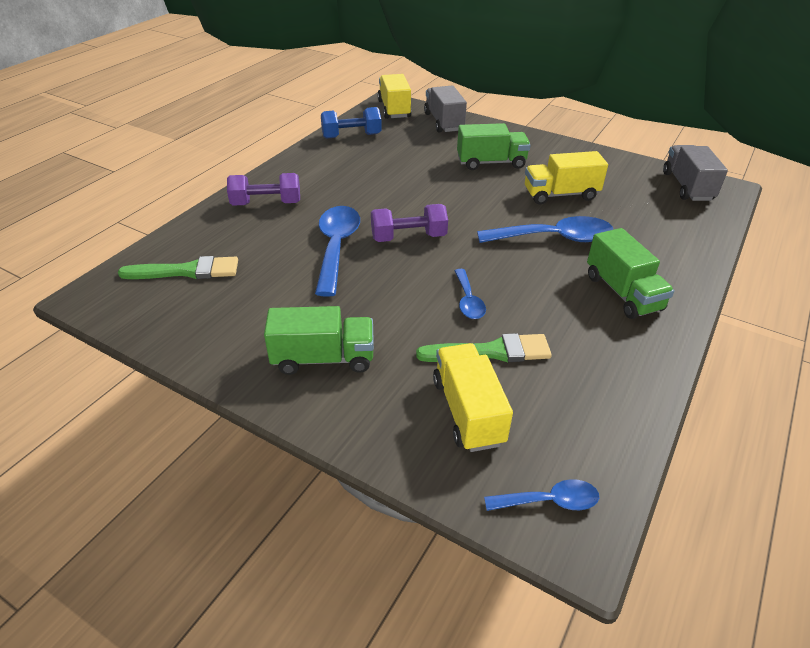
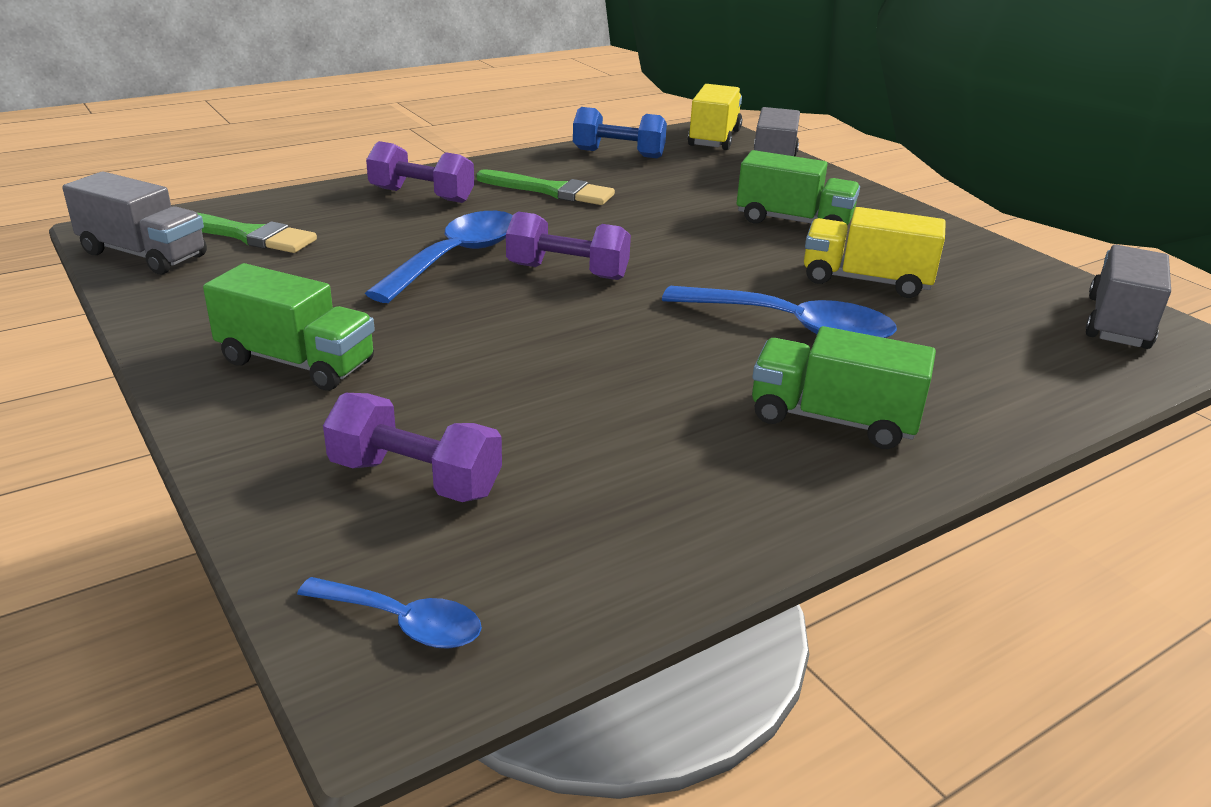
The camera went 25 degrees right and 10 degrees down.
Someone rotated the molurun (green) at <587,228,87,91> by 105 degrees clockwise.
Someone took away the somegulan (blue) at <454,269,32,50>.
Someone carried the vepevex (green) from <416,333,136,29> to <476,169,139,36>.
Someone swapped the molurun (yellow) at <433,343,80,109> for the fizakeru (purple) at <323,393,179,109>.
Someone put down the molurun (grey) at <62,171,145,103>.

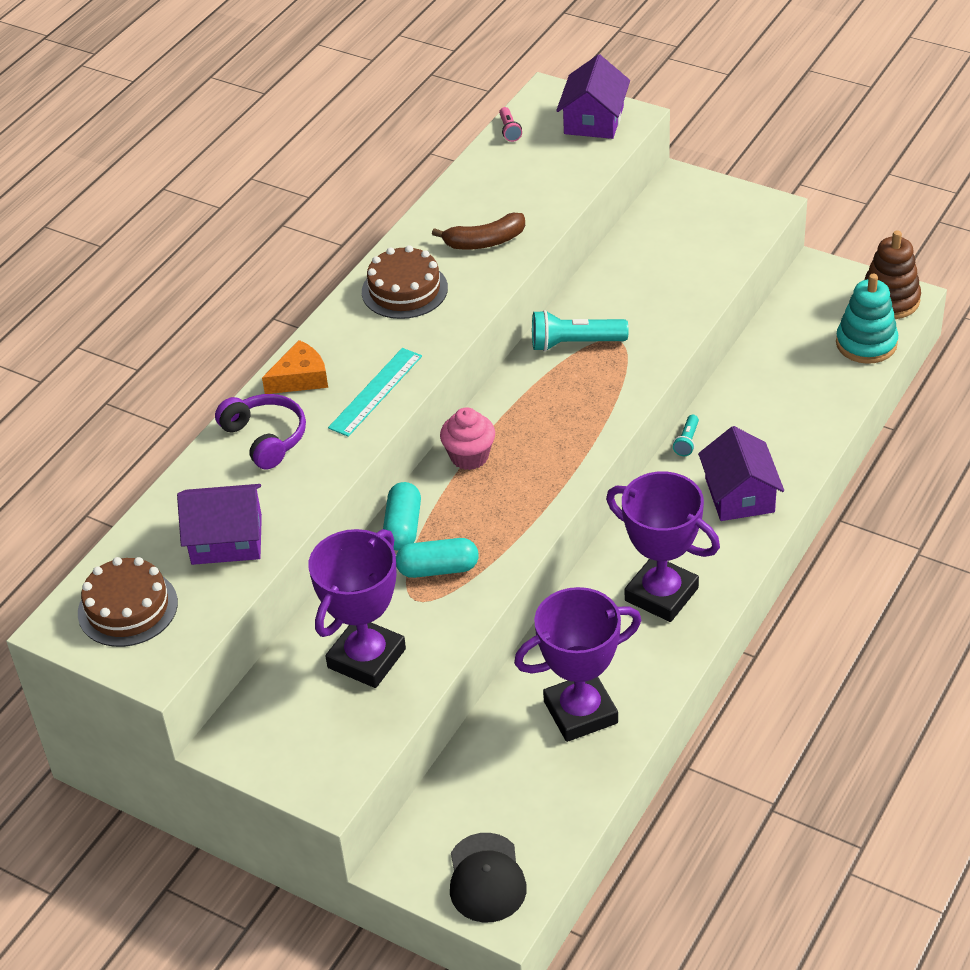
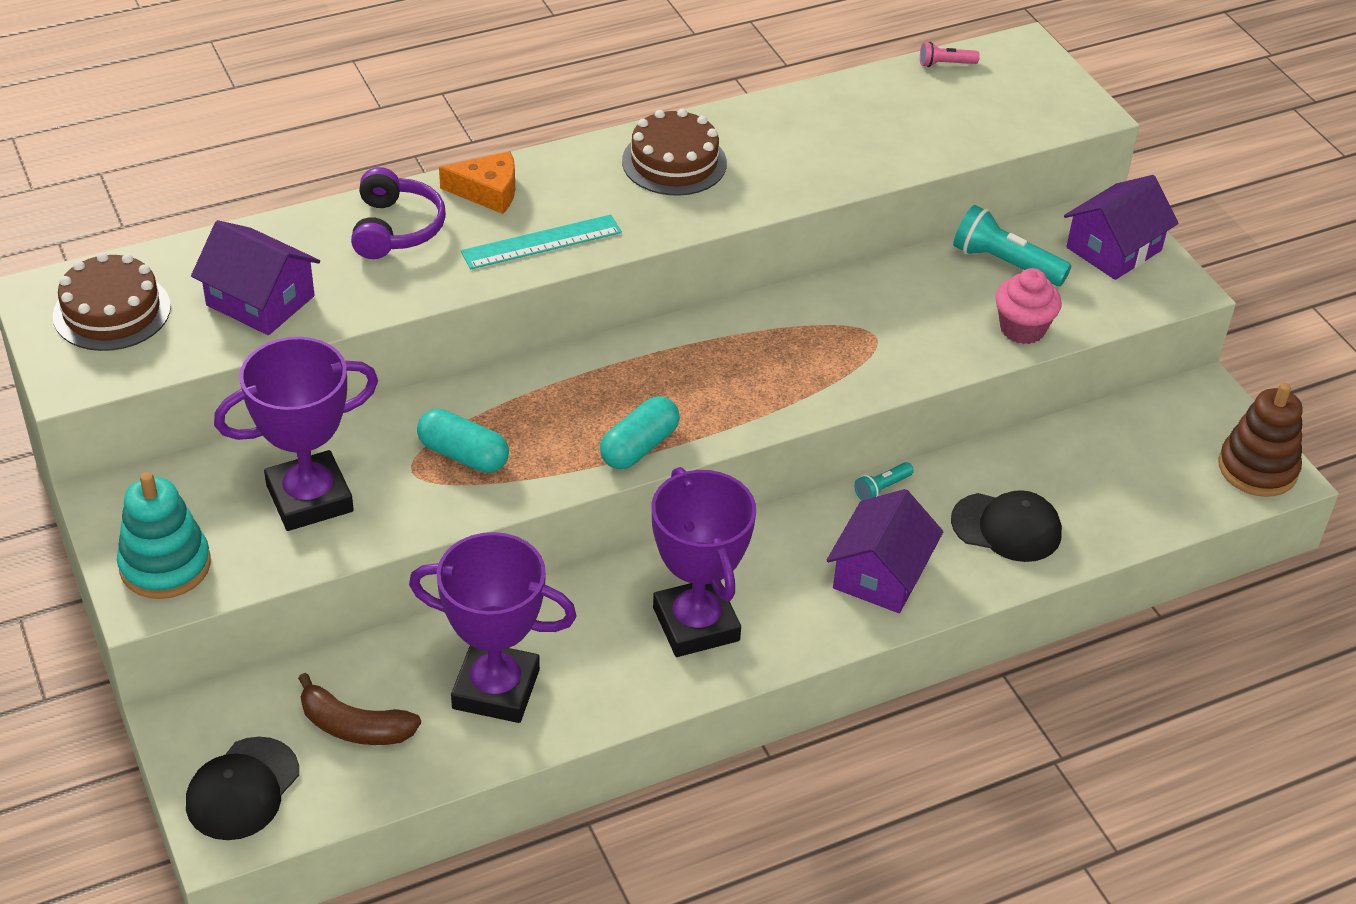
The camera went 30 degrees right and 0 degrees up.
Someone carried the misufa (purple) from <556,54,74,85> to <1064,175,115,105>.
Someone rotated the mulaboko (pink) at <499,107,23,35> by 60 degrees clockwise.
Someone carried the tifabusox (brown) from <432,213,93,36> to <298,673,123,72>.
Someone carried the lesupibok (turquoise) from <836,274,62,90> to <117,472,94,127>.
Someone carried the mulaboko (turquoise) from <532,310,97,42> to <953,205,118,81>.
Someone carried the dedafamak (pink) from <440,407,55,63> to <995,268,67,76>.
Someone carried the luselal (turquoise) from <383,482,38,69> to <600,396,80,73>.
Someone put down the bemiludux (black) at <951,490,111,72>.

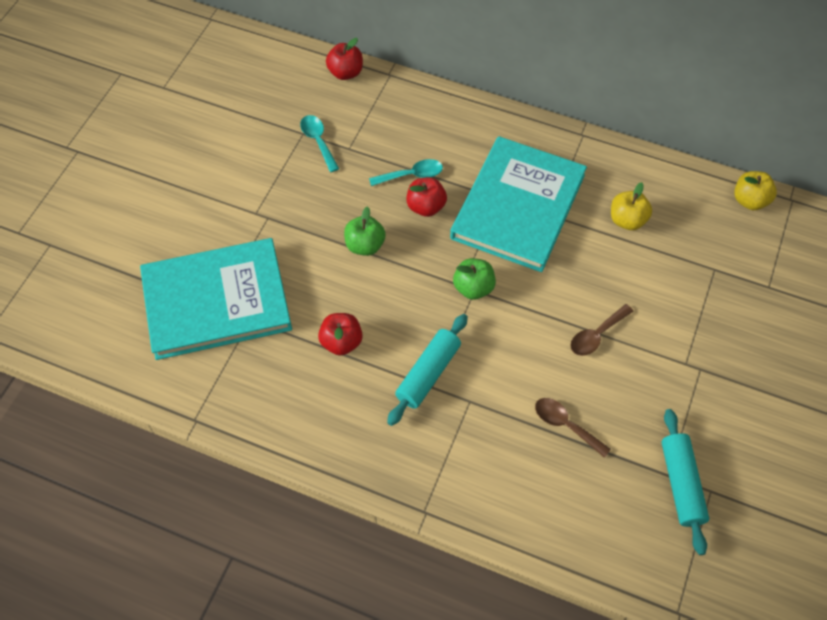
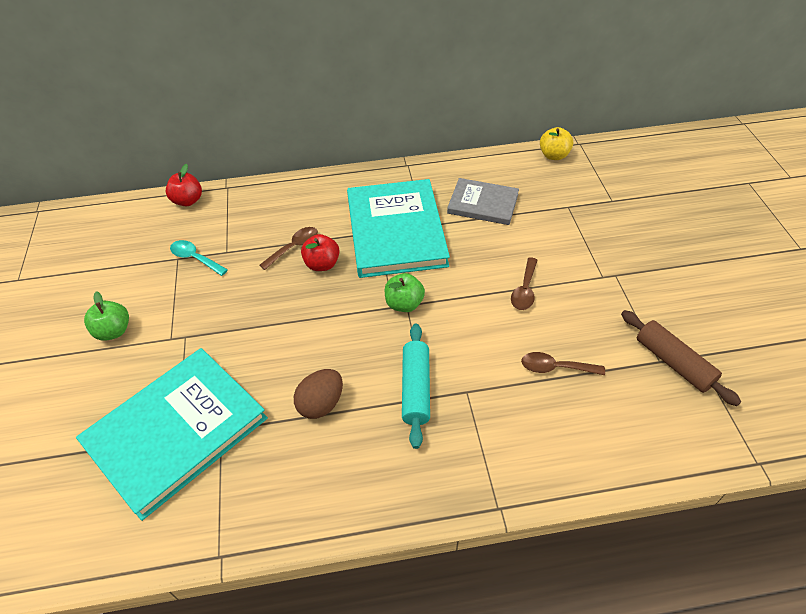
The camera went 30 degrees left and 10 degrees down.
Someone repainted the somegulan (turquoise) at <369,159,74,27>, which became the somegulan (brown) at <259,227,59,43>.
Someone swapped the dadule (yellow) at <611,182,41,48> for the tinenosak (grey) at <447,178,72,47>.
Someone carried the dadule (green) from <344,206,42,50> to <84,291,45,50>.
Someone swapped the dadule (red) at <318,313,45,43> for the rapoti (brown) at <294,369,49,50>.
Someone repainted the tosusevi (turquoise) at <661,409,48,146>, which became the tosusevi (brown) at <621,310,120,96>.

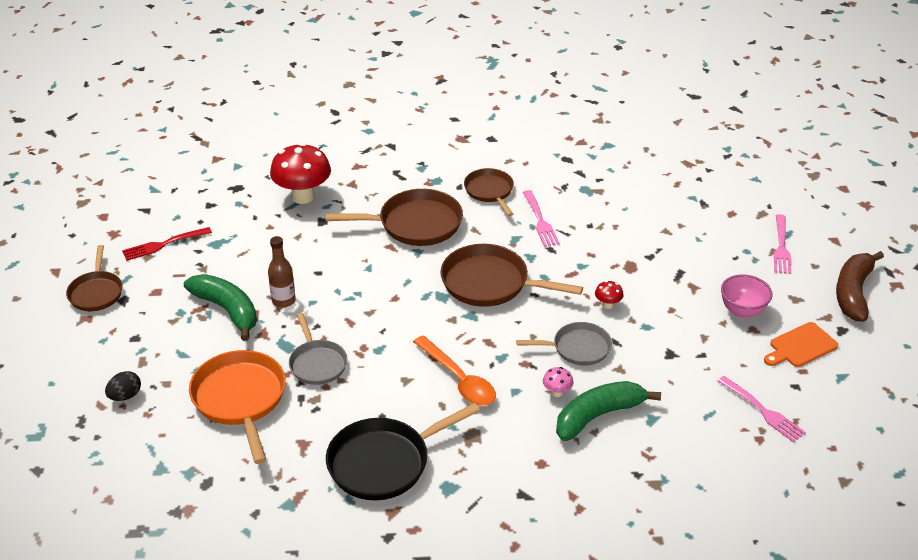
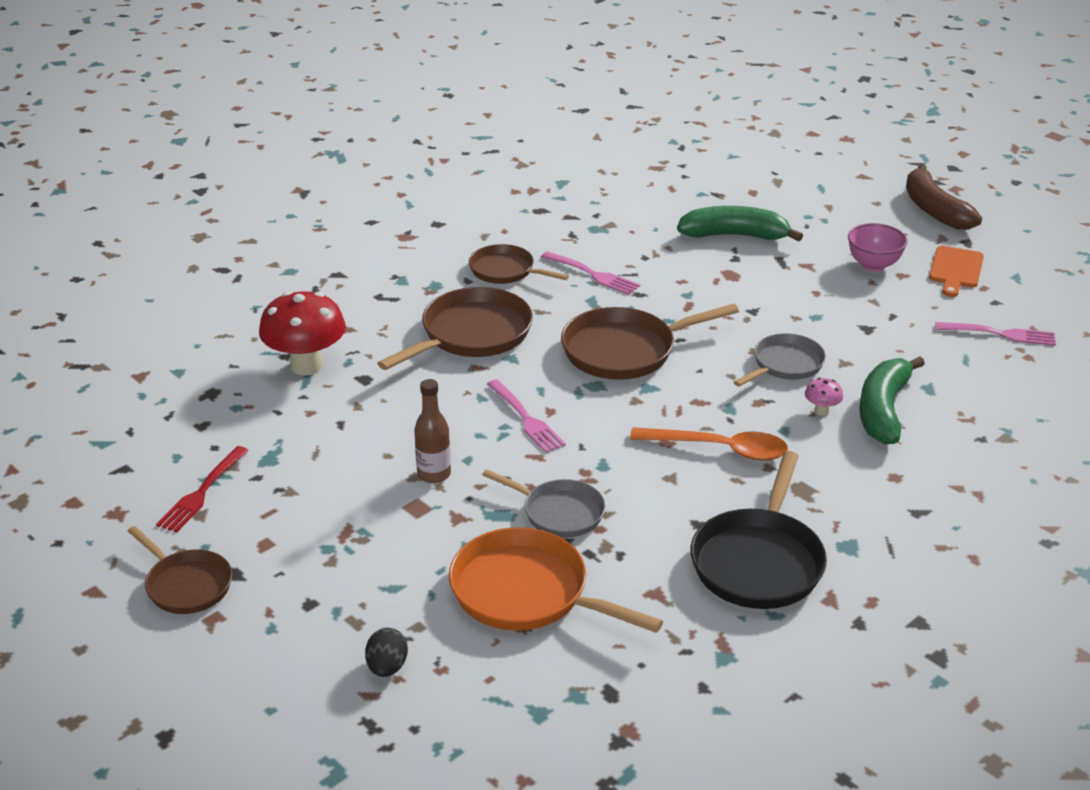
The camera went 40 degrees left and 5 degrees down.
Someone carried the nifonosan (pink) from <774,214,17,60> to <487,379,79,74>.
Someone carried the tifabusox (green) from <184,274,73,67> to <677,206,126,36>.
Someone took away the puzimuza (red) at <595,281,29,28>.

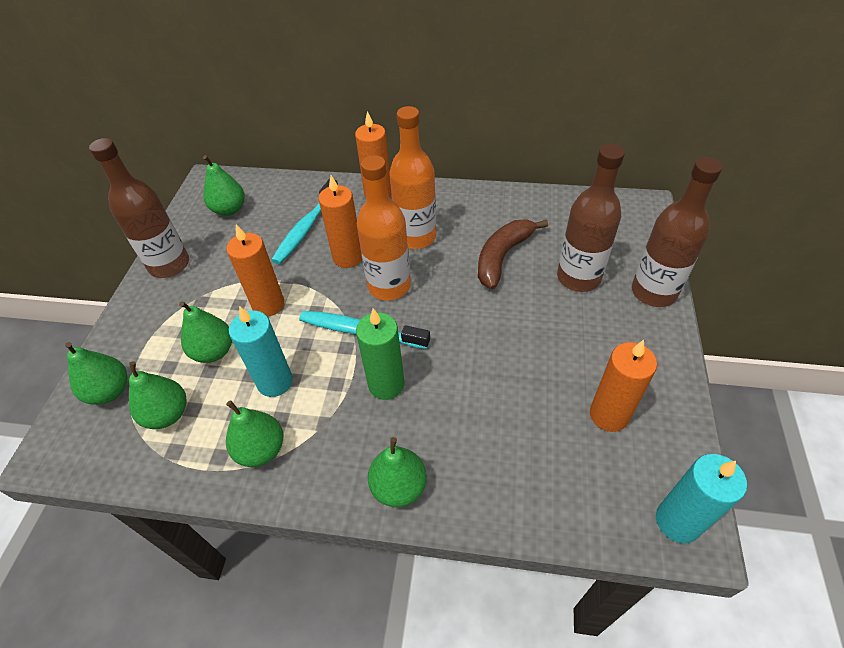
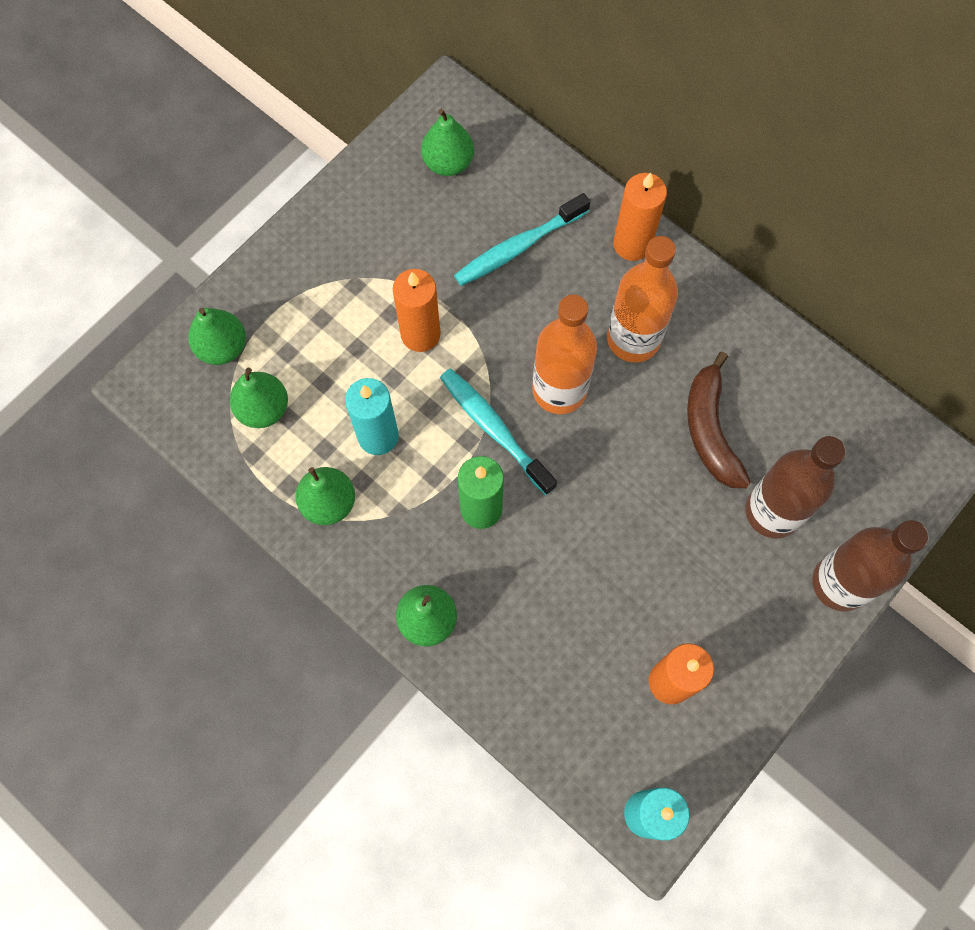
The camera went 30 degrees right and 20 degrees up.
Someone took away the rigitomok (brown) at <89,138,100,140>.
Someone took away the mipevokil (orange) at <319,175,43,93>.
Someone rotated the tifabusox (brown) at <478,220,70,69> by 75 degrees counterclockwise.
Someone took away the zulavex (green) at <179,301,53,62>.

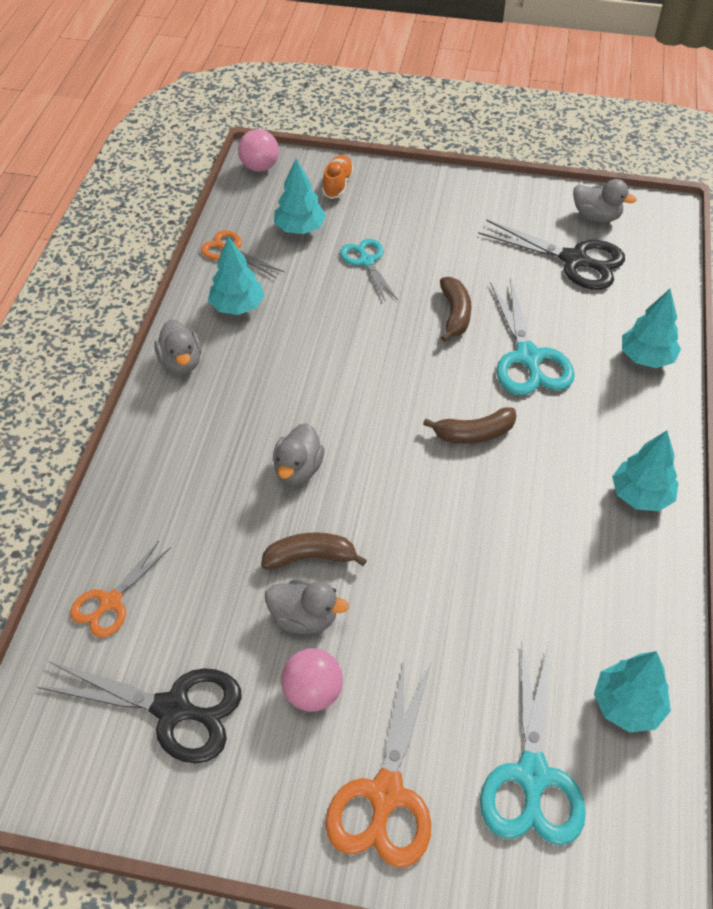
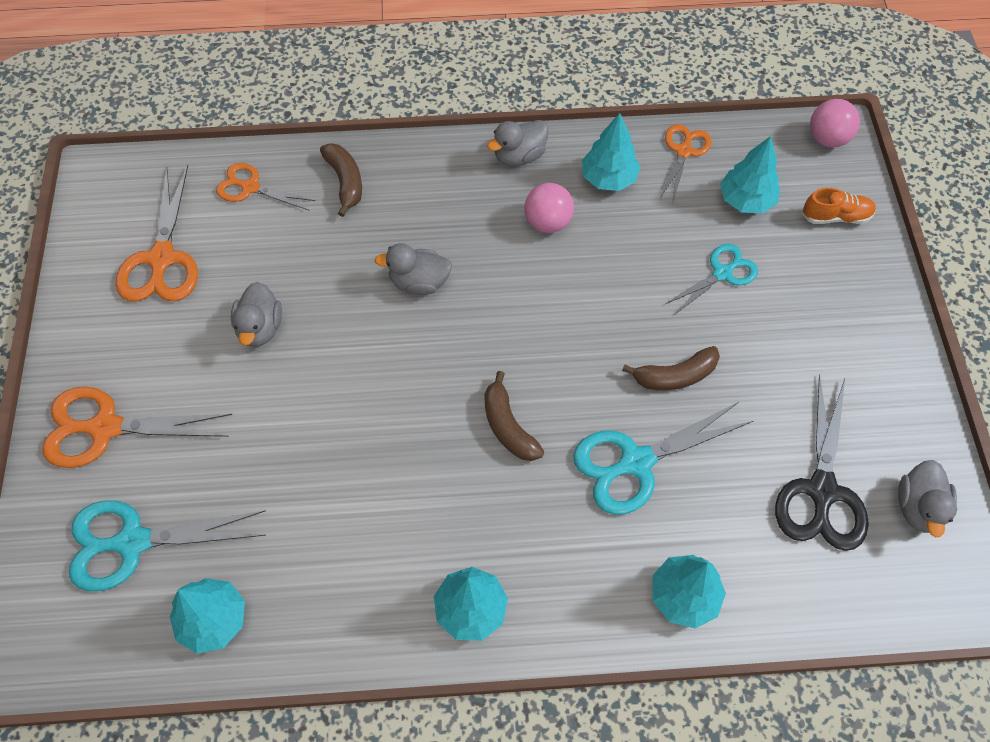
The camera went 75 degrees right and 10 degrees up.
Someone carried the tifabusox (brown) from <261,532,106,37> to <320,143,42,74>.
Someone carried the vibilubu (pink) from <281,648,62,64> to <524,183,50,50>.
Someone repainted the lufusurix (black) at <37,661,205,103>, which became the lufusurix (orange) at <116,165,82,137>.

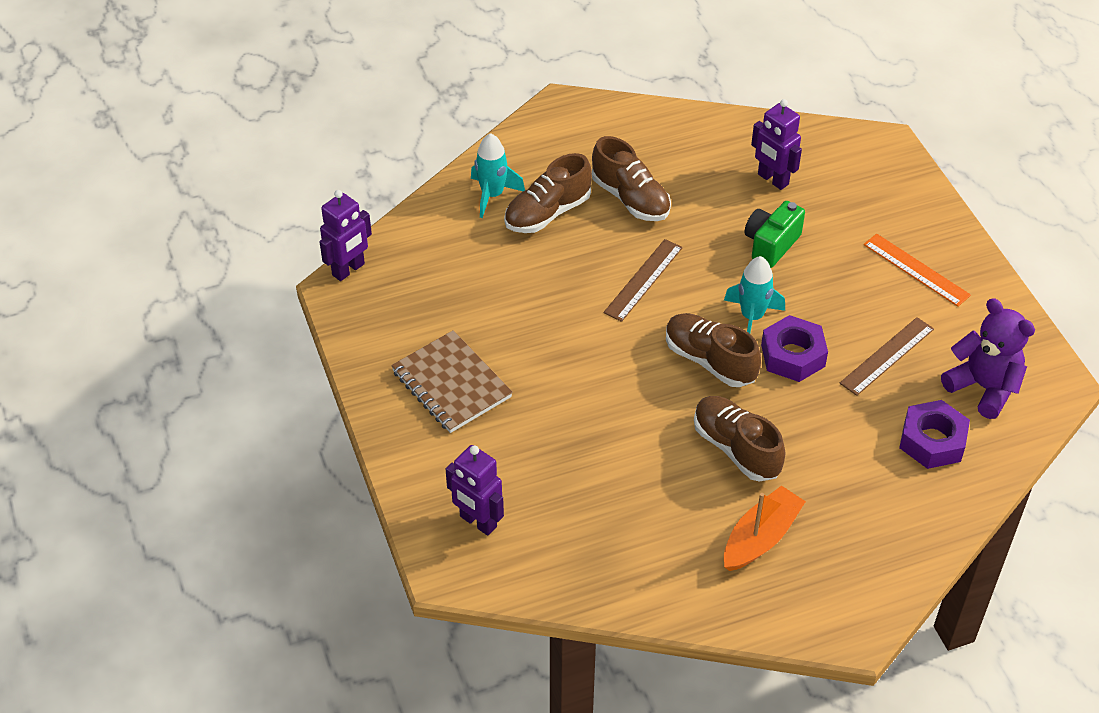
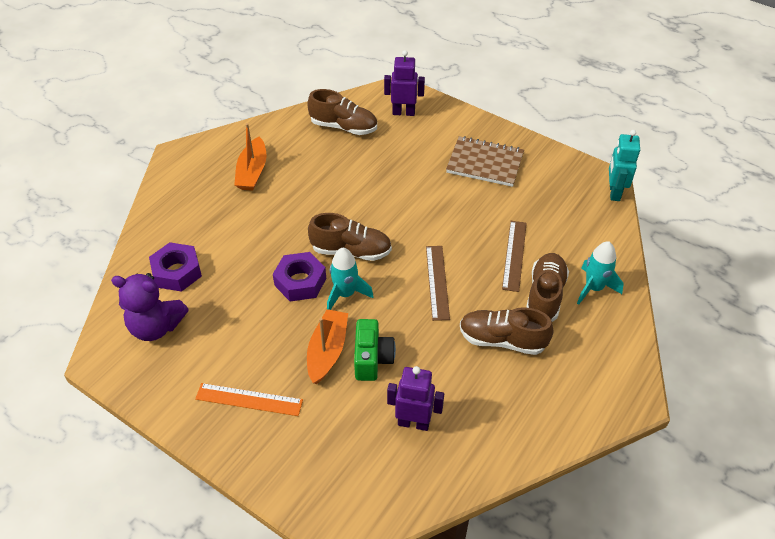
The camera went 145 degrees right and 0 degrees up.
Someone repainted the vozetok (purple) at <319,190,53,91>, which became the vozetok (turquoise) at <609,130,31,71>.
Someone carried the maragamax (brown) from <840,317,94,79> to <502,221,25,71>.
Someone carried the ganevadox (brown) from <694,396,92,86> to <307,89,70,46>.
Someone put down the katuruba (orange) at <307,309,41,75>.

